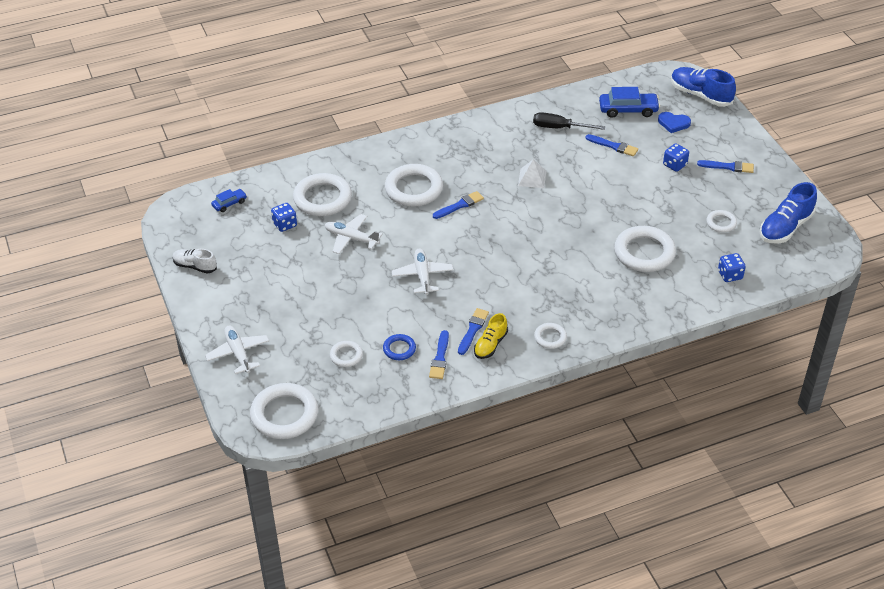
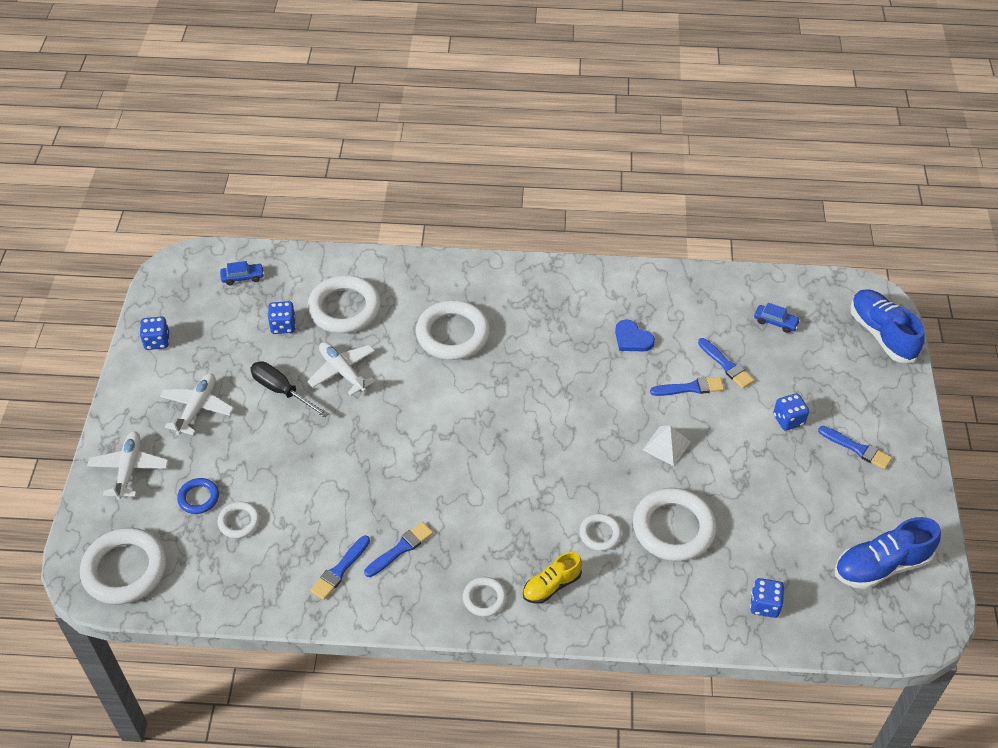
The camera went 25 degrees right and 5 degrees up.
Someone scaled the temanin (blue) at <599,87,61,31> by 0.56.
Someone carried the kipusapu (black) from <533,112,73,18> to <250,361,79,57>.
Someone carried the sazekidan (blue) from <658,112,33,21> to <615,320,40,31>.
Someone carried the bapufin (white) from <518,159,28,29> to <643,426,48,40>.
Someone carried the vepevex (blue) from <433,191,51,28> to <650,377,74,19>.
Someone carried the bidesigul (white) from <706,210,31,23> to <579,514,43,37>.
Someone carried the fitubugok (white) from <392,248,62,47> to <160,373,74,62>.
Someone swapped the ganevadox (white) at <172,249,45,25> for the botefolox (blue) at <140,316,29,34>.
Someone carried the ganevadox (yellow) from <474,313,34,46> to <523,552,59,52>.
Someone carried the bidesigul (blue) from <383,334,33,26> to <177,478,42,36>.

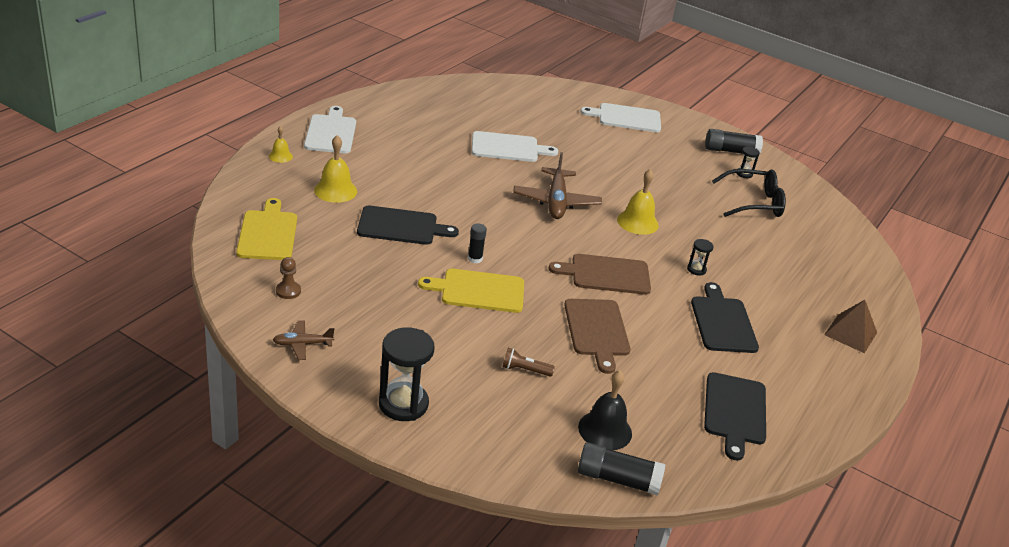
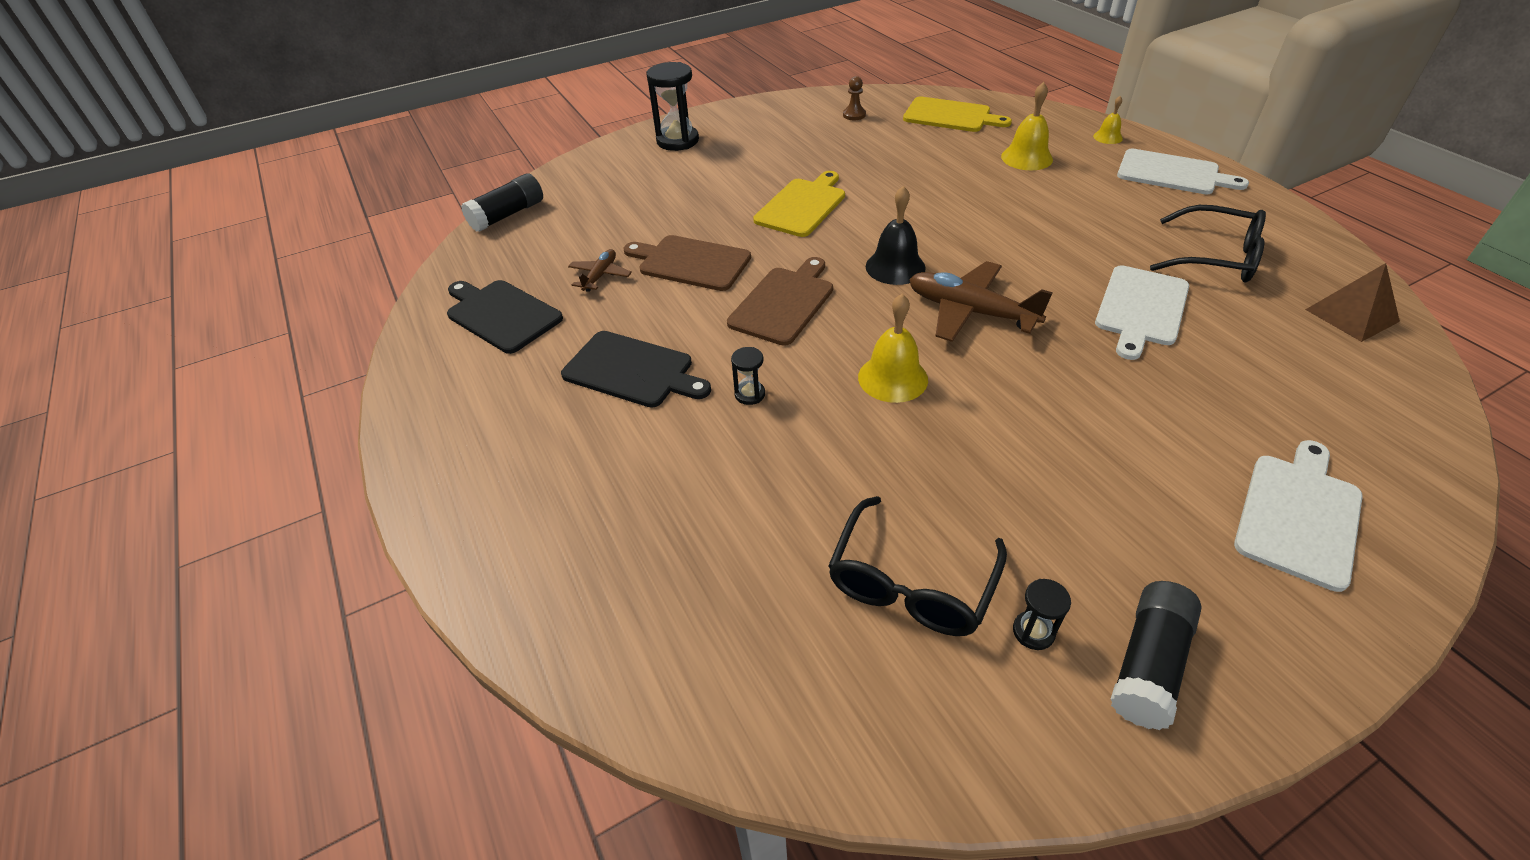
The camera went 125 degrees right and 10 degrees up.
Someone took away the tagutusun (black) at <357,206,102,39>.
Someone took away the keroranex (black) at <468,223,19,40>.
Someone carried the bapufin (brown) from <824,300,53,53> to <1305,263,95,79>.
Someone carried the fitubugok (brown) from <273,321,62,39> to <568,249,64,43>.
Someone took away the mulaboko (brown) at <502,348,53,29>.
Someone carried the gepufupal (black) from <578,370,54,80> to <866,186,59,99>.
Someone put down the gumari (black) at <1150,205,116,77>.

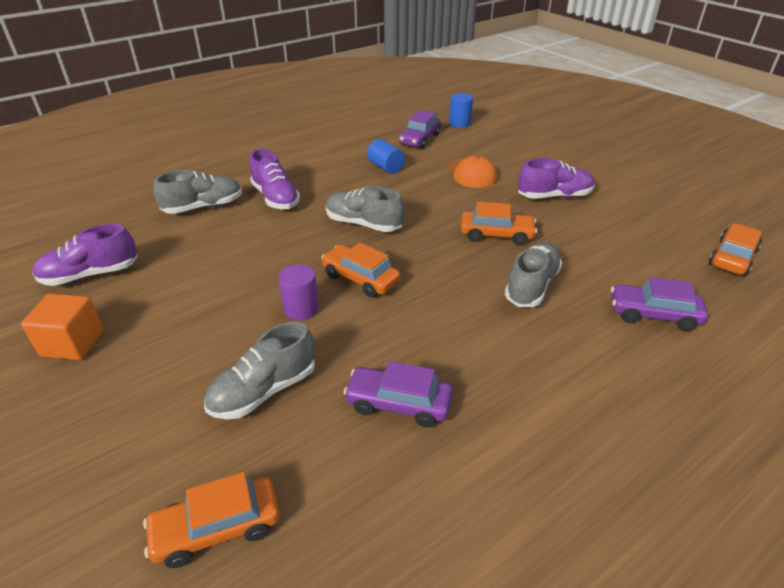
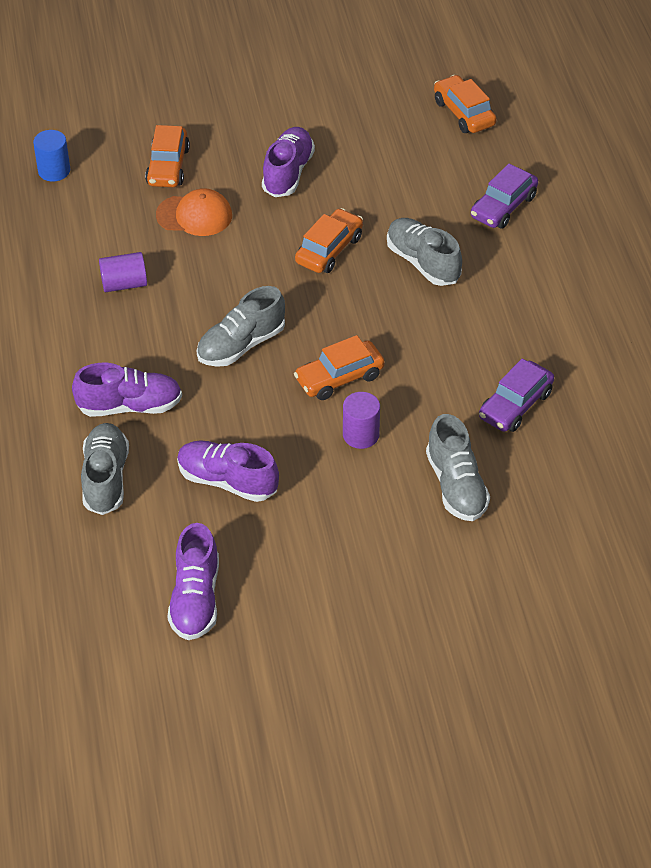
The camera went 65 degrees left and 10 degrees up.
Someone took away the temanin (purple) at <399,110,42,39>.
Someone repainted the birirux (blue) at <367,139,38,35>, which became the birirux (purple) at <99,252,48,40>.
Someone took away the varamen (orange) at <21,293,83,67>.
Someone carried the temanin (orange) from <143,472,137,96> to <145,125,45,62>.
Someone put down the ganevadox (purple) at <177,440,102,62>.

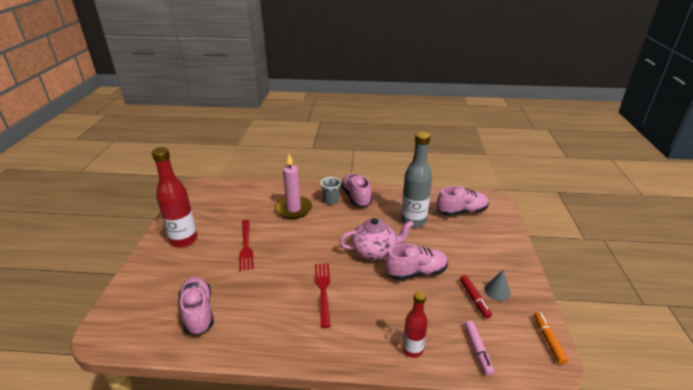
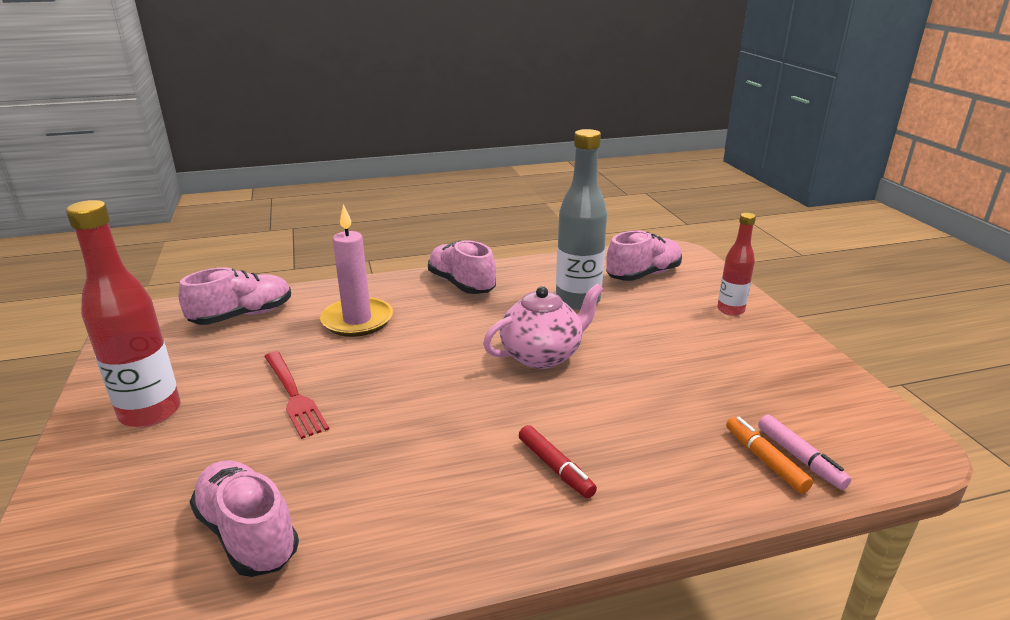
The camera went 20 degrees left and 5 degrees down.
Someone took away the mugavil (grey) at <320,177,21,28>.
Someone carried the ganevadox (pink) from <385,244,63,36> to <179,267,112,58>.
Someone took away the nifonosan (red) at <315,263,16,65>.
Someone took away the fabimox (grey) at <484,270,26,31>.
Someone carried the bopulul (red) from <460,275,32,43> to <519,425,78,73>.
Someone carried the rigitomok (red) from <402,291,26,67> to <717,213,39,103>.
Someone carried the bopulul (orange) from <534,312,34,53> to <726,417,87,77>.

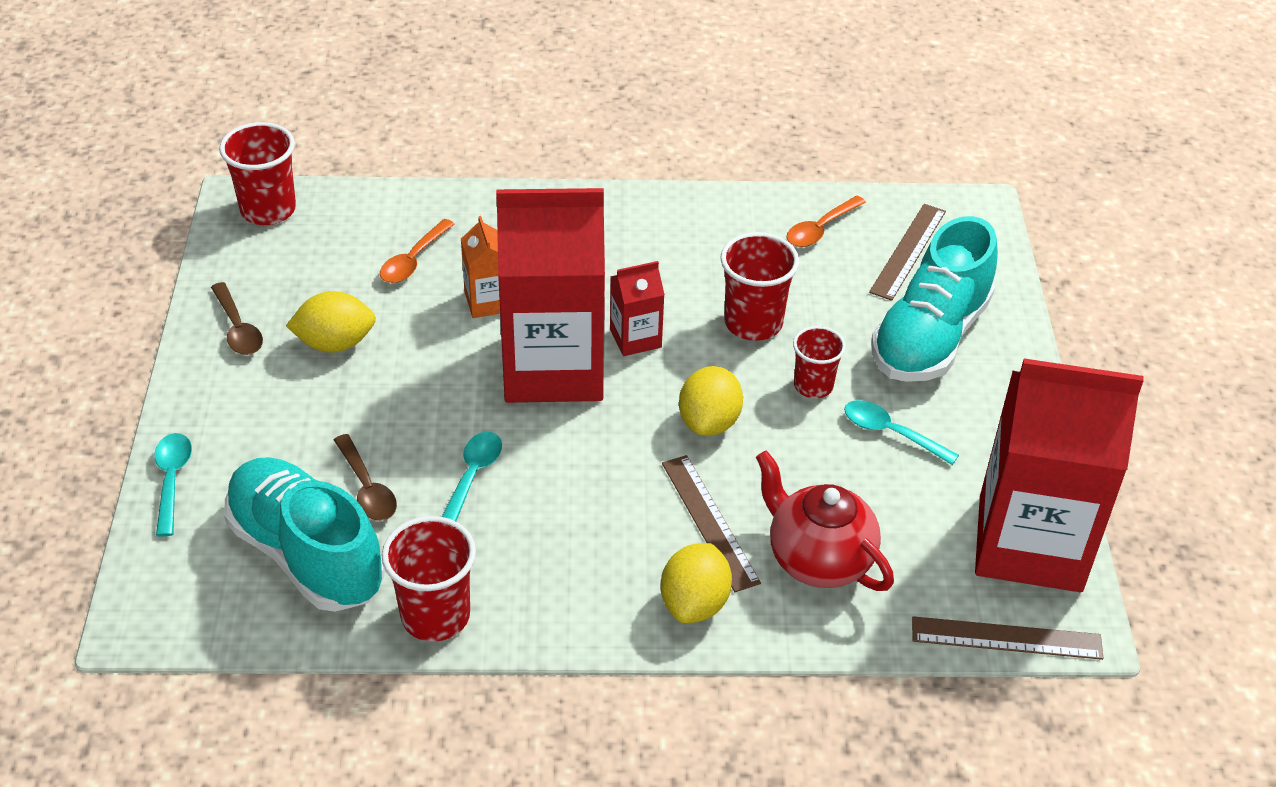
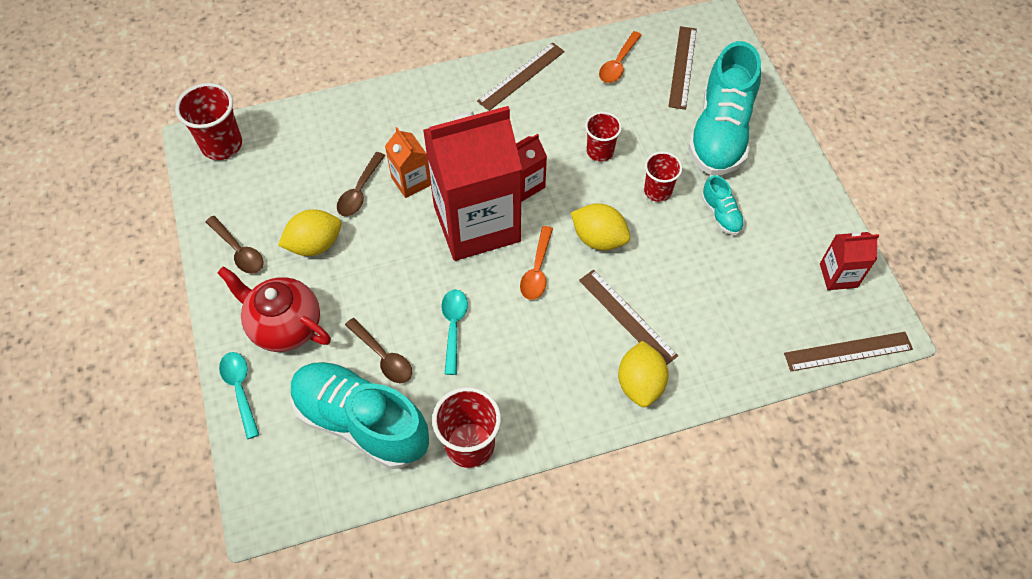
The camera went 15 degrees left and 15 degrees up.
Someone carried the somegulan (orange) from <380,219,75,64> to <520,226,33,74>.
Someone scaled the mugavil (red) at <720,232,79,109> by 0.65.
Someone scaled the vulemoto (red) at <975,359,169,233> by 0.44.
Someone rotated the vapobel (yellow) at <679,366,64,70> by 60 degrees counterclockwise.
Someone swapped the somegulan (turquoise) at <844,400,115,65> for the ganevadox (turquoise) at <702,175,43,60>.
Someone carried the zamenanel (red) from <756,450,138,141> to <217,266,114,86>.
Someone put down the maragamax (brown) at <477,42,88,69>.
Someone put down the somegulan (brown) at <337,152,48,64>.

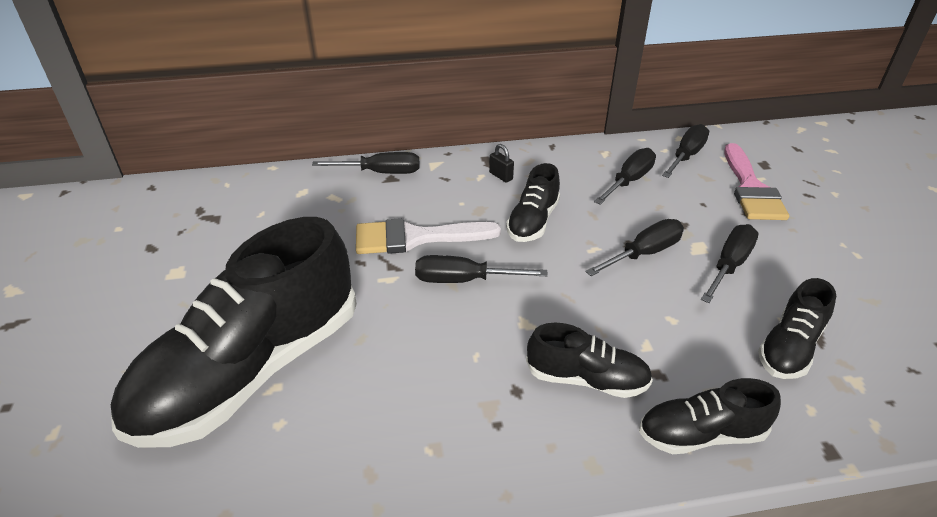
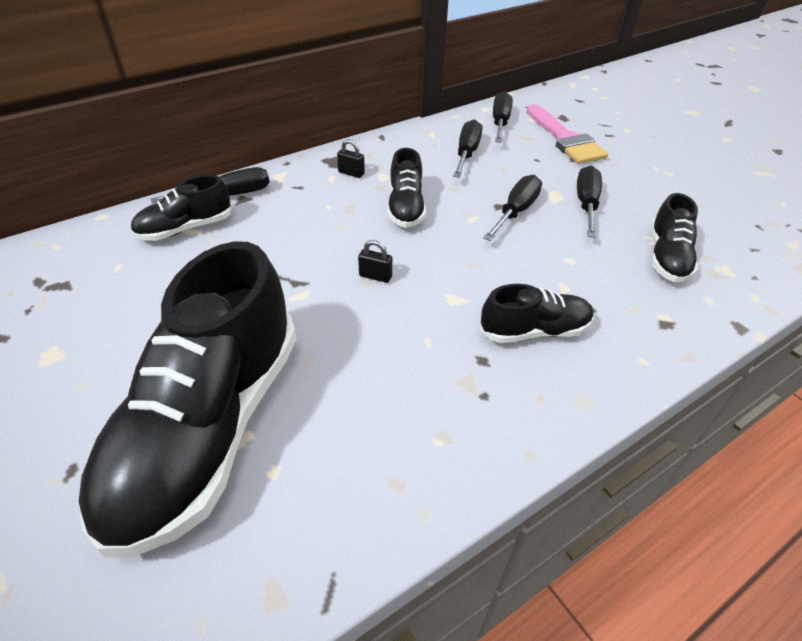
The camera went 25 degrees left and 5 degrees up.
Someone took away the vepevex (white) at <356,218,145,36>.
Someone swapped the kipusapu (black) at <415,255,133,28> for the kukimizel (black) at <358,240,34,43>.
Someone carried the ganevadox (black) from <639,378,142,76> to <130,175,102,66>.

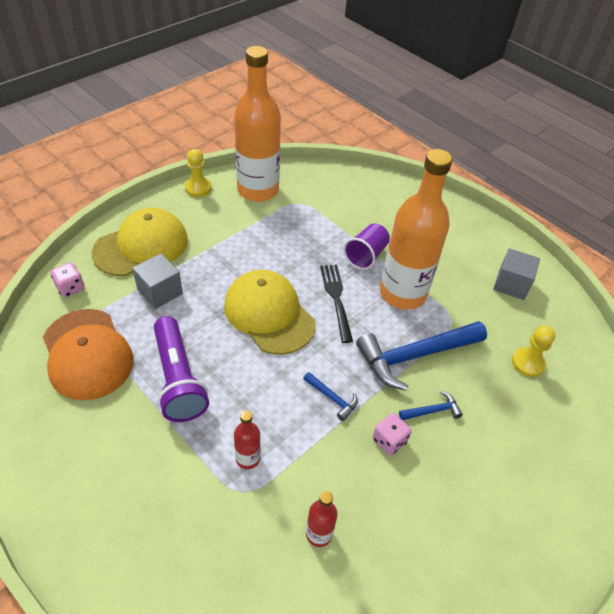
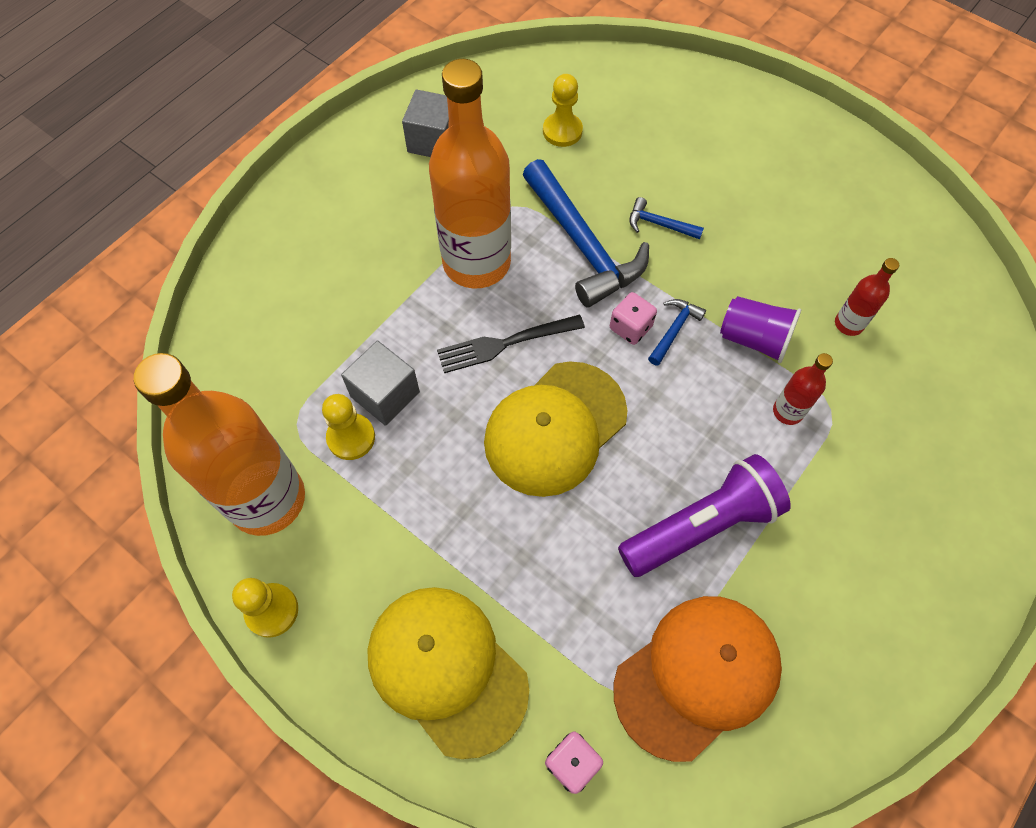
The camera went 95 degrees left and 15 degrees up.
Someone carried the mugavil (purple) from <343,223,47,47> to <720,296,81,67>.
Someone carried the varamen (grey) from <132,253,51,56> to <341,340,79,86>.
Someone rotated the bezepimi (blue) at <399,390,64,30> by 45 degrees counterclockwise.
Someone carried the botefolox (pink) from <373,413,39,42> to <610,292,47,53>.
Someone put down the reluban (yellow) at <322,394,53,66>.

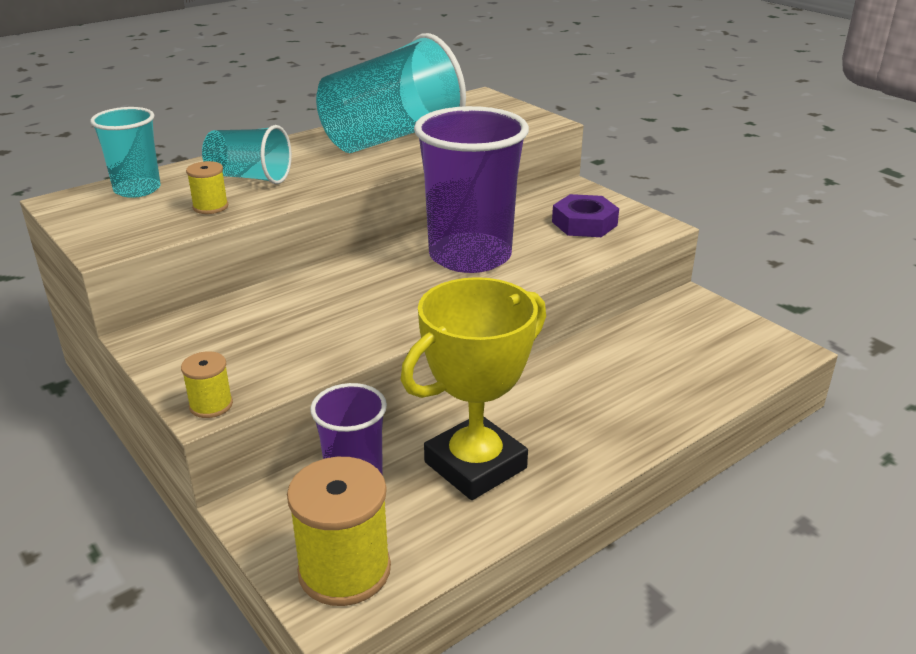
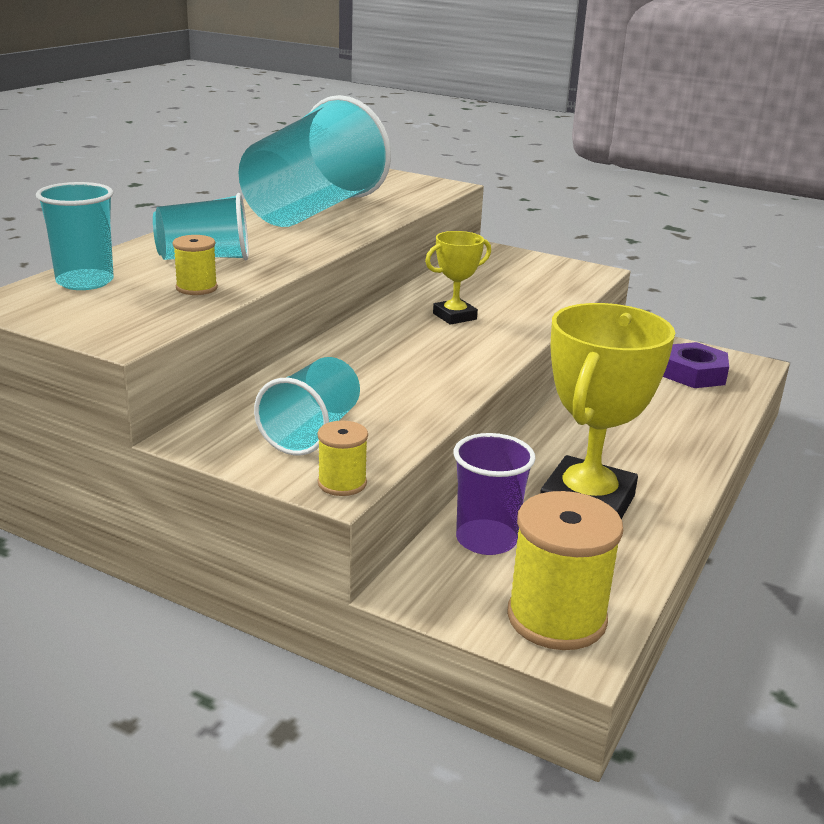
The camera went 25 degrees left and 5 degrees down.
Someone swapped the mugavil (purple) at <414,106,115,167> for the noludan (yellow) at <425,231,66,94>.
Someone carried the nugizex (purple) from <552,194,67,43> to <663,342,66,46>.
Someone put down the mugavil (turquoise) at <254,357,106,98>.

